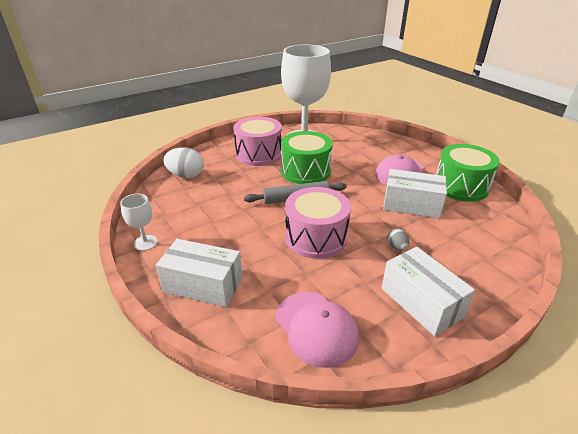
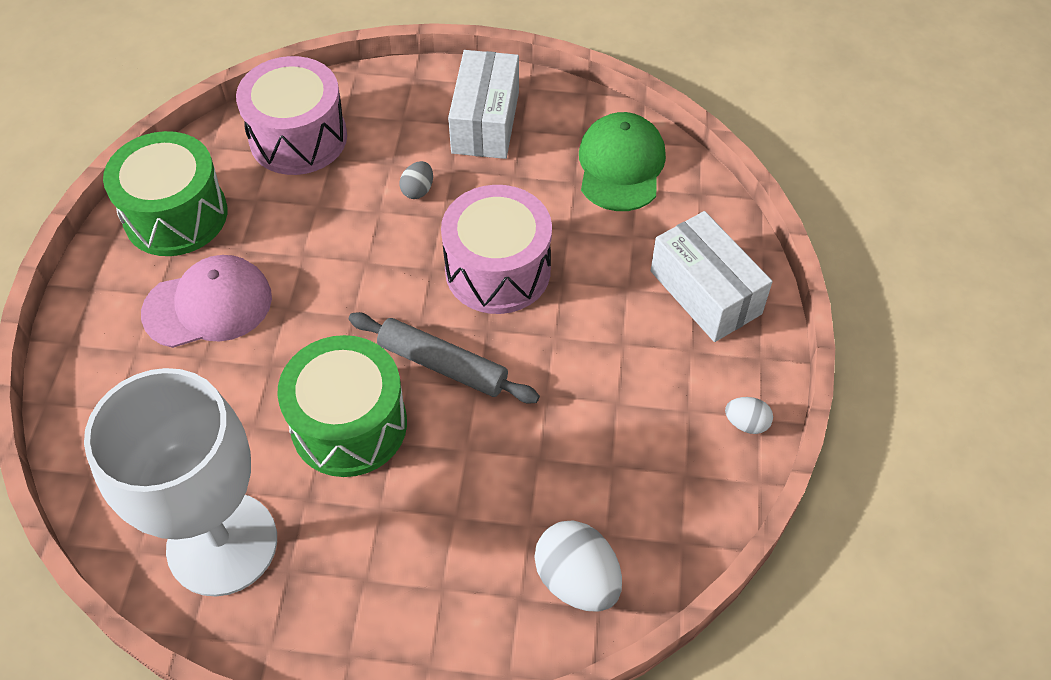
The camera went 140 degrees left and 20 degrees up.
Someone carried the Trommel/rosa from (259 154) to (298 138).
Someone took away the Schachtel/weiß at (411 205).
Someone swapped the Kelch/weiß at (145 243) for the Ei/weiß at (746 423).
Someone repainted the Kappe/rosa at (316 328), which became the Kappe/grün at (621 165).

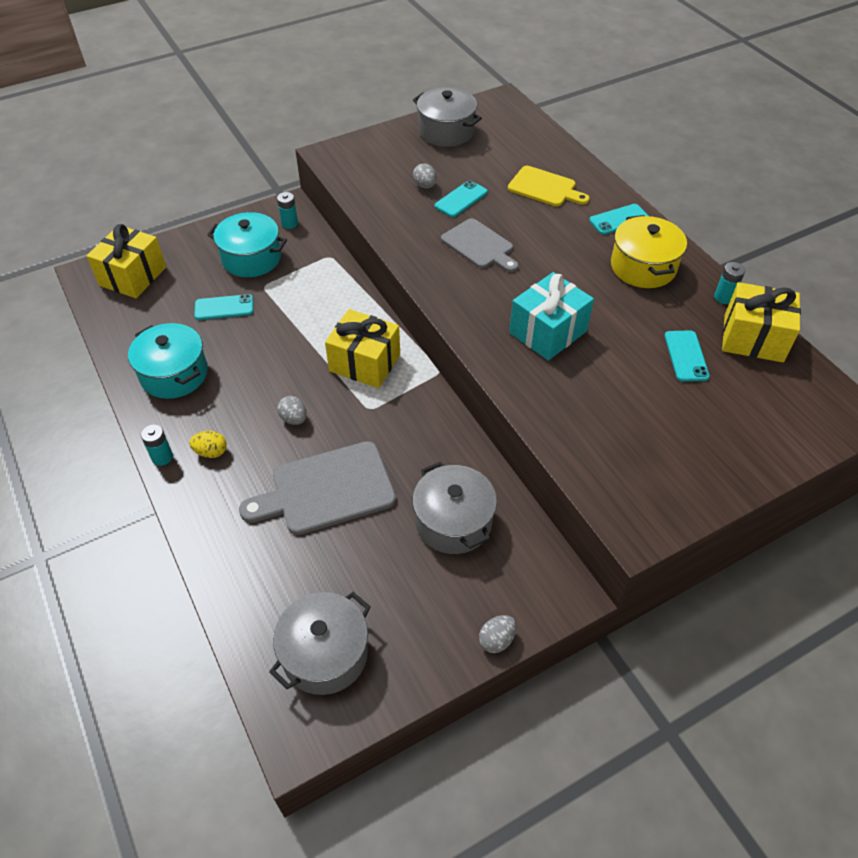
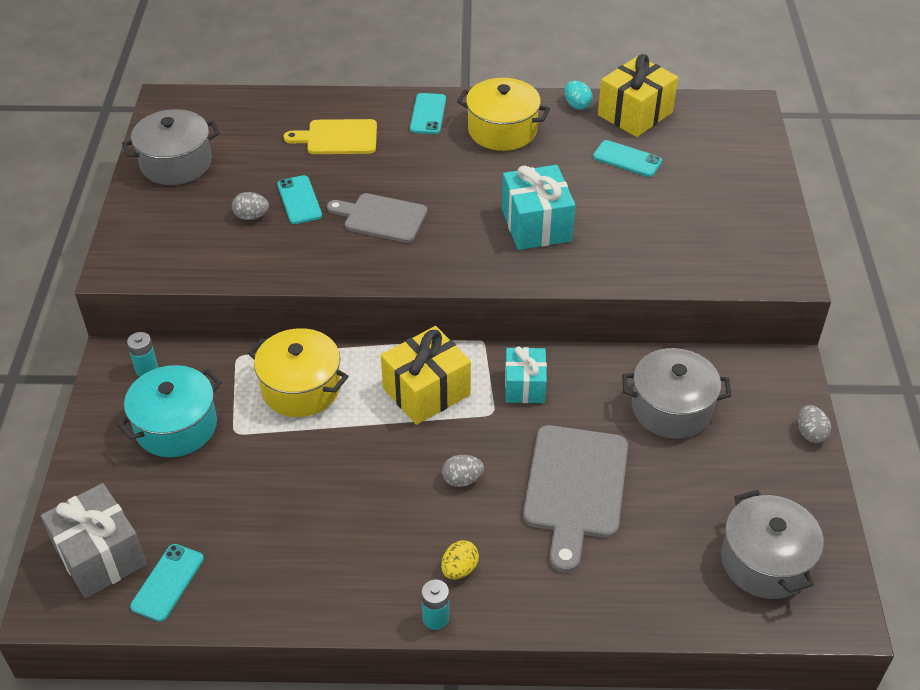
The camera went 60 degrees left and 5 degrees down.
Someone rotated the Schneidebrett/gelb at (544 188) by 150 degrees counterclockwise.
Someone rotated the Schneidebrett/grau at (479 246) by 150 degrees counterclockwise.
Someone repainted the Geschenk/gelb at (133 276), which became the Geschenk/grau at (100 556).
Someone swapped the Batterie/türkis at (724 297) for the Ei/türkis at (577 105).
Someone carried the Handy/türkis from (224 307) to (167 582).
Someone took away the Kochtopf/türkis at (174 374).
Someone put down the Kochtopf/gelb at (301 388).
Someone put down the Geschenk/türkis at (525 386).

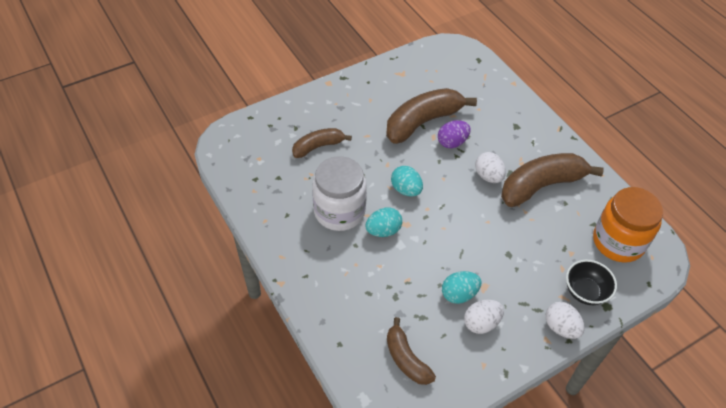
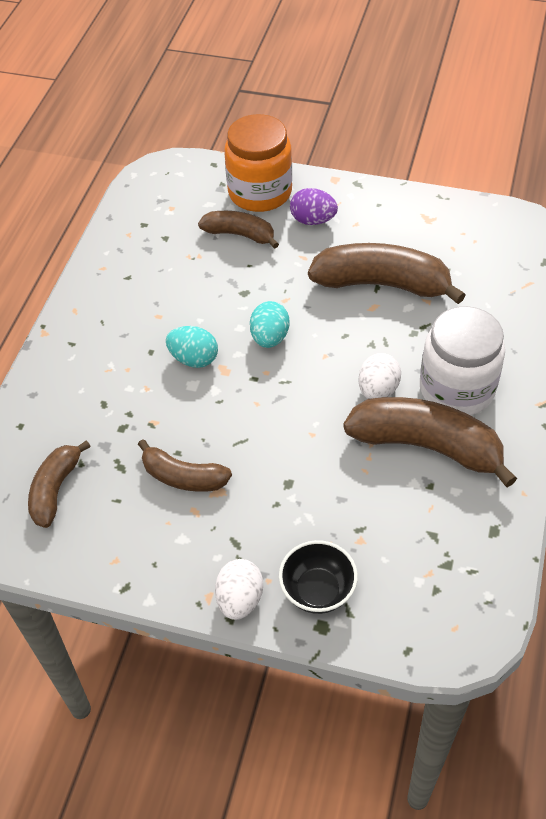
The camera went 50 degrees right and 0 degrees up.
Someone carried the Ei/lila from (452 142) to (313 220).
Someone carried the Einmachglas/weiß from (339 211) to (456 389).
Someone carried the Einmachglas/orange from (618 242) to (260 192).
Someone swapped the Ei/türkis at (459 294) for the Banane/braun at (183 477).
Someone took away the Ei/weiß at (481 323).

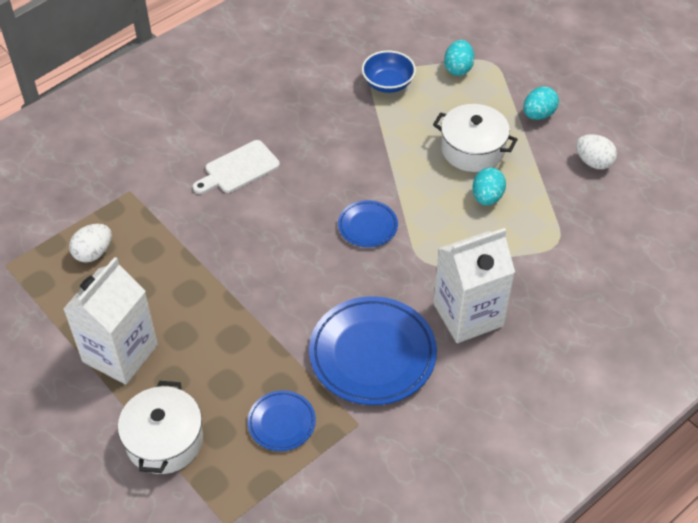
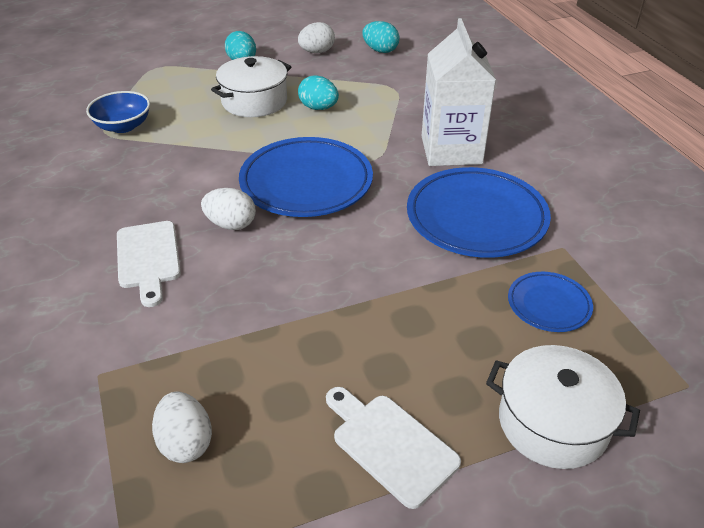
The camera went 70 degrees left and 10 degrees down.
Someone carried the Ei/türkis from (458 69) to (380 50).
Someone scaled the Teller/blau at (367 226) by 1.94.
Someone swapped the Getränkekarton/weiß at (120 353) for the Schneidebrett/weiß at (390 445).
Someone put down the Ei/weiß at (231 224).

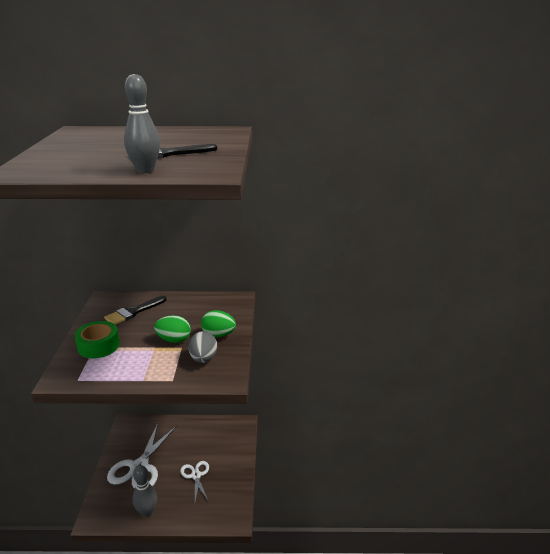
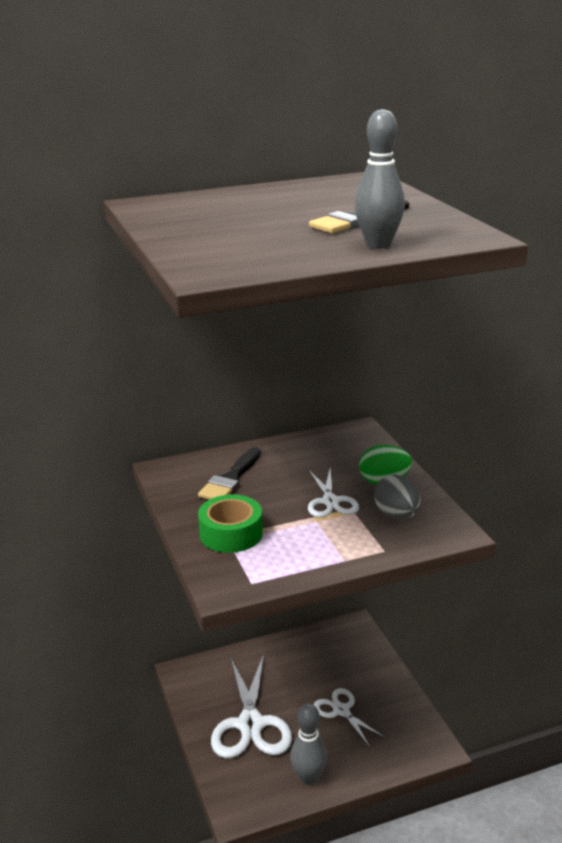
The camera went 20 degrees left and 0 degrees up.
Someone swapped the Ei/grün at (174 340) for the Schere/weiß at (330 501).

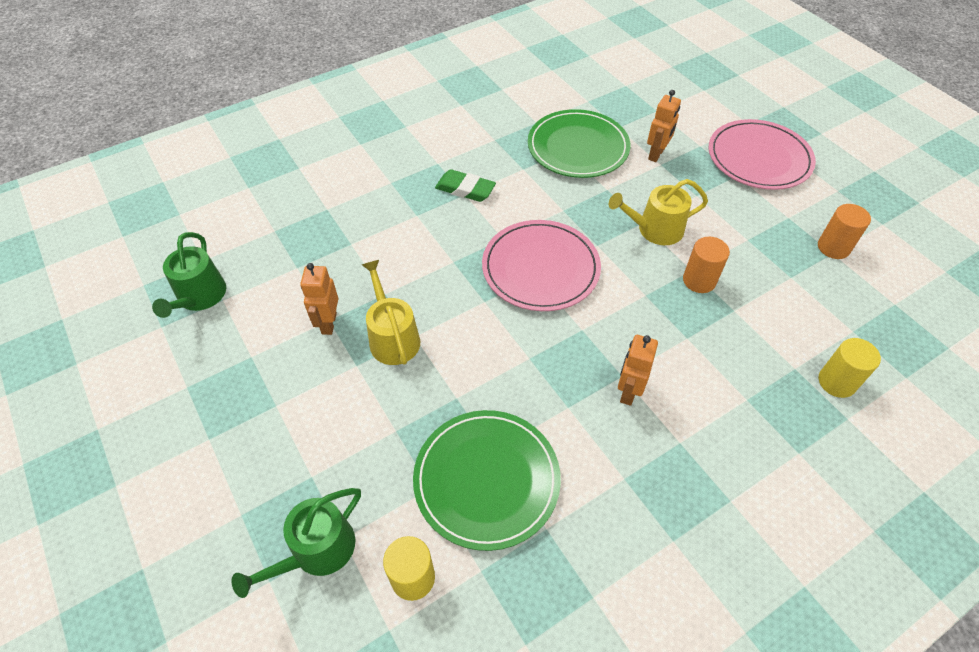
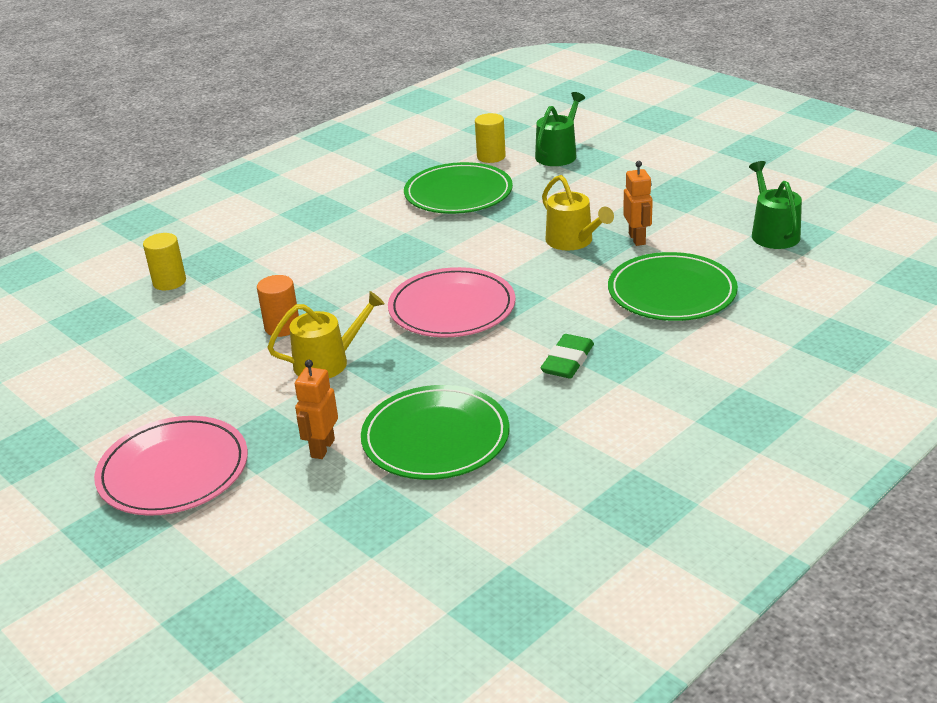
The camera went 170 degrees right and 20 degrees down.
Someone rotated the Radiergummi/grün at (465 189) by 75 degrees counterclockwise.
Someone took away the Vollzylinder/orange at (833 247).
Someone took away the Roboter/orange at (628 392).
Someone put down the Teller/grün at (671 292).

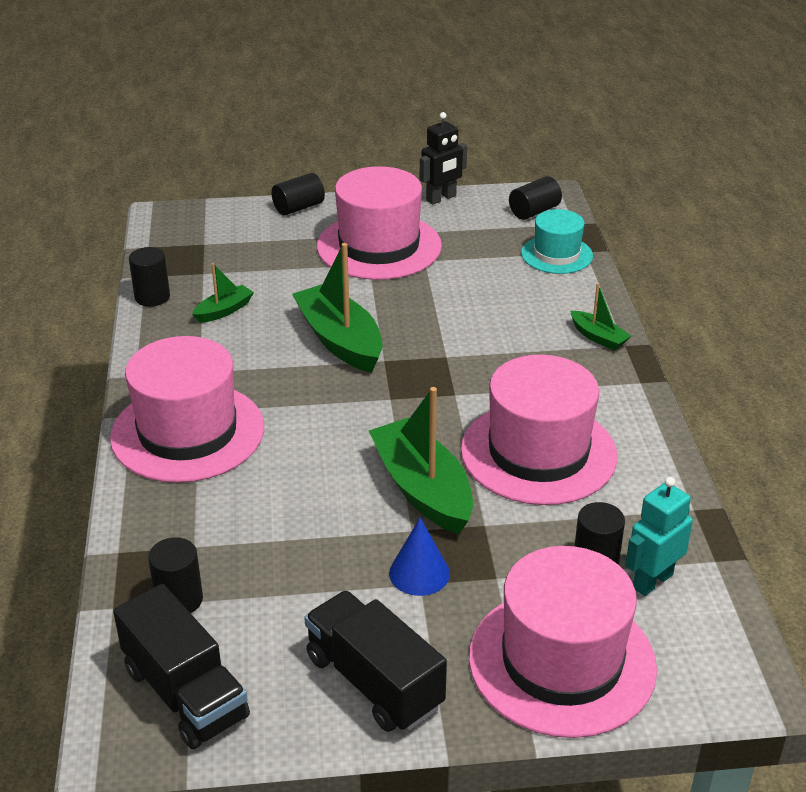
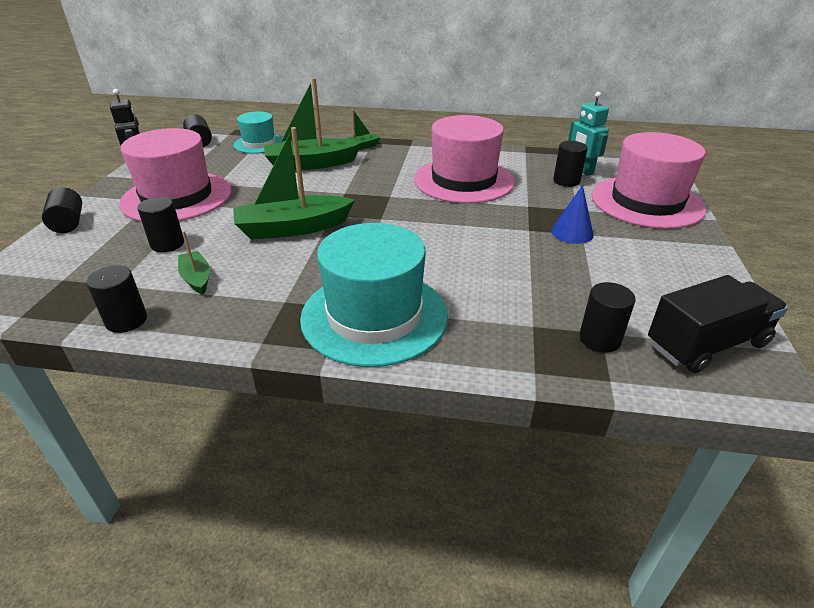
The camera went 75 degrees left and 0 degrees up.
Someone repainted the Hut/rosa at (187 432), which became the Hut/türkis at (374 316).
Someone carried the Boot/grün from (422 489) to (311 164).
Someone took away the Lastwagen/schwarz at (374 682).
Someone put down the Vollzylinder/schwarz at (167 244).

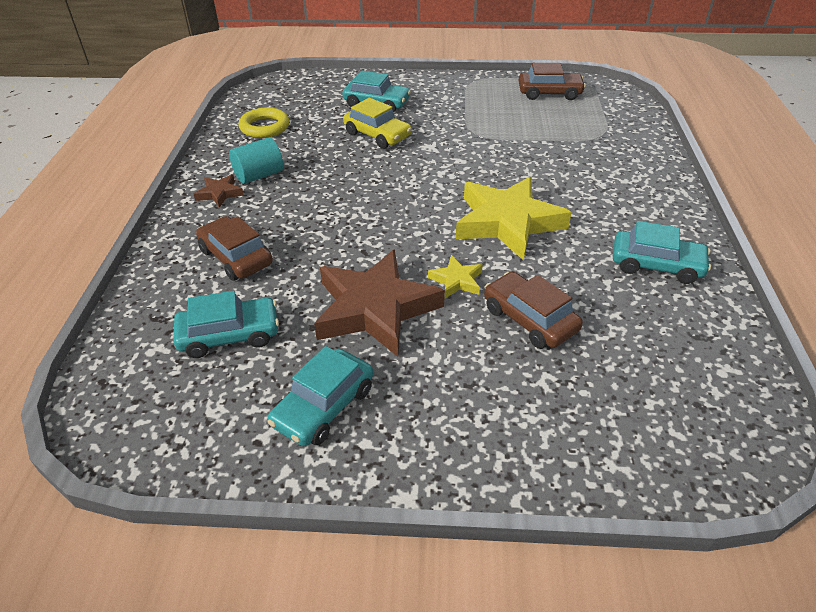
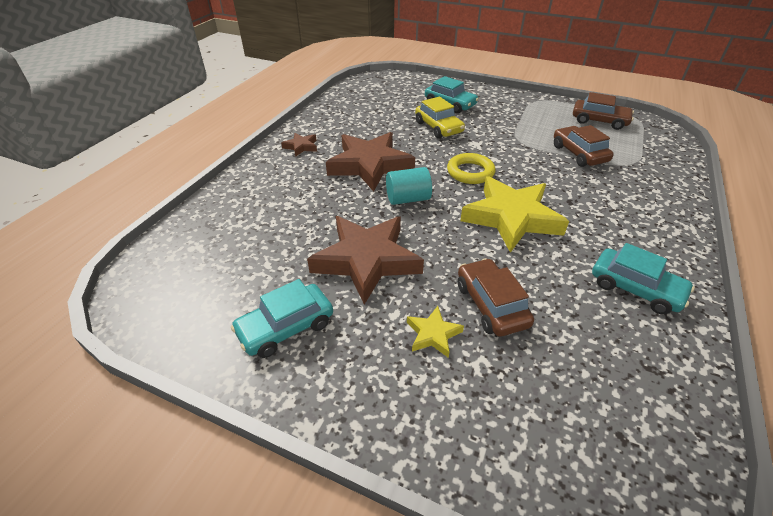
The camera went 20 degrees right and 0 degrees up.
Someone carried the Ring/gelb from (265 127) to (470 172).
Someone carried the Vollzylinder/türkis from (259 175) to (408 199).
Someone carried the Auto/braun from (236 257) to (579 154).
Someone carried the Stern/gelb from (456 280) to (433 334).
Someone took away the Auto/türkis at (229 335).
Someone put down the Stern/braun at (370 165).

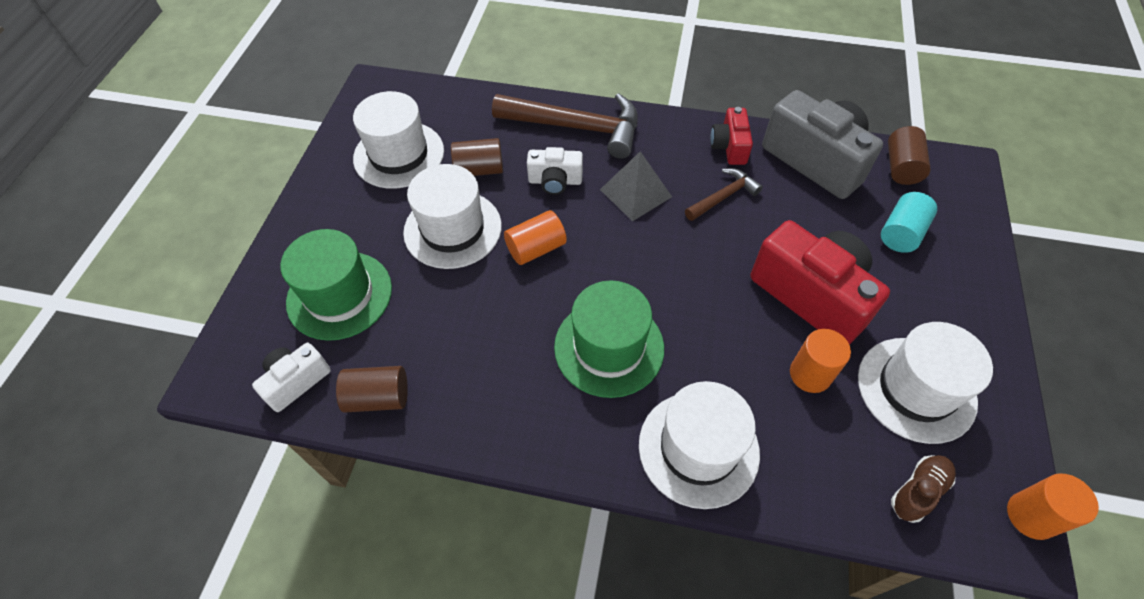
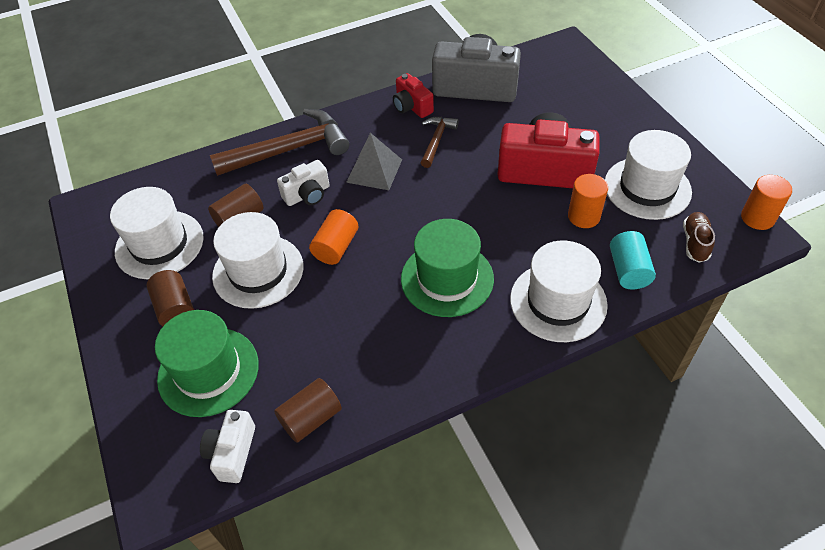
The camera went 35 degrees left and 5 degrees down.
Someone carried the Vollzylinder/braun from (901 167) to (175 308).
Someone carried the Vollzylinder/türkis from (901 233) to (628 270).

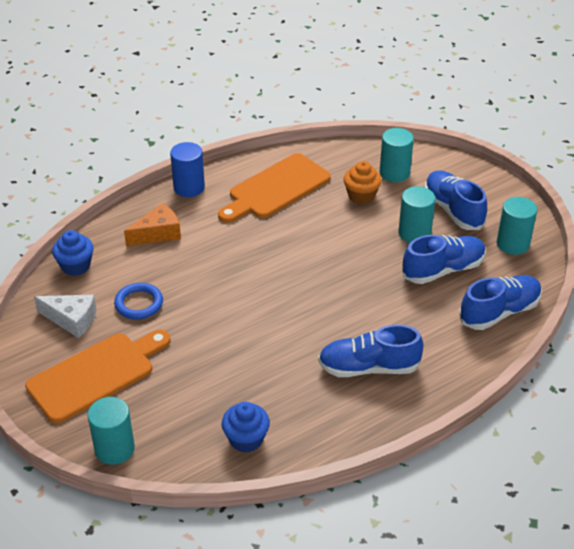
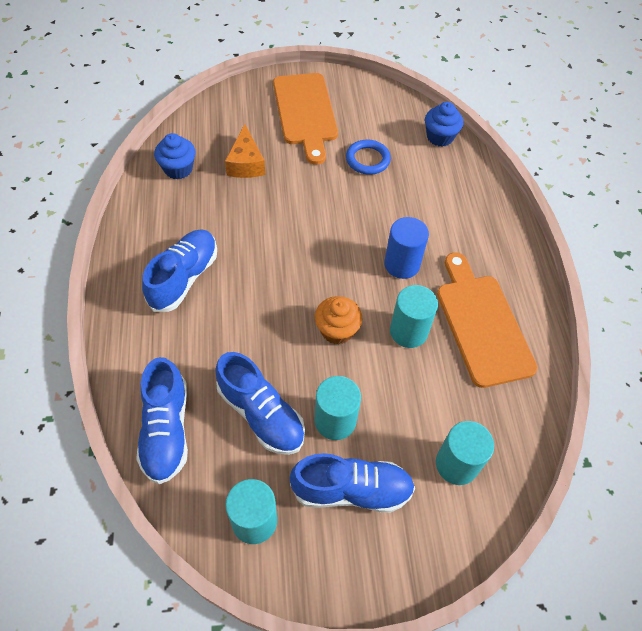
The camera went 115 degrees right and 15 degrees up.
Someone carried the Vollzylinder/blau from (189 187) to (402 264).
Someone carried the Muffin/orange from (361 196) to (337 330).
Someone carried the Käse/orange from (158 233) to (246 163).
Someone rotated the Schuh/blau at (443 270) by 45 degrees counterclockwise.
Someone took away the Käse/weiß at (72 320).
Someone carried the Vollzylinder/türkis from (114 449) to (408 331).

